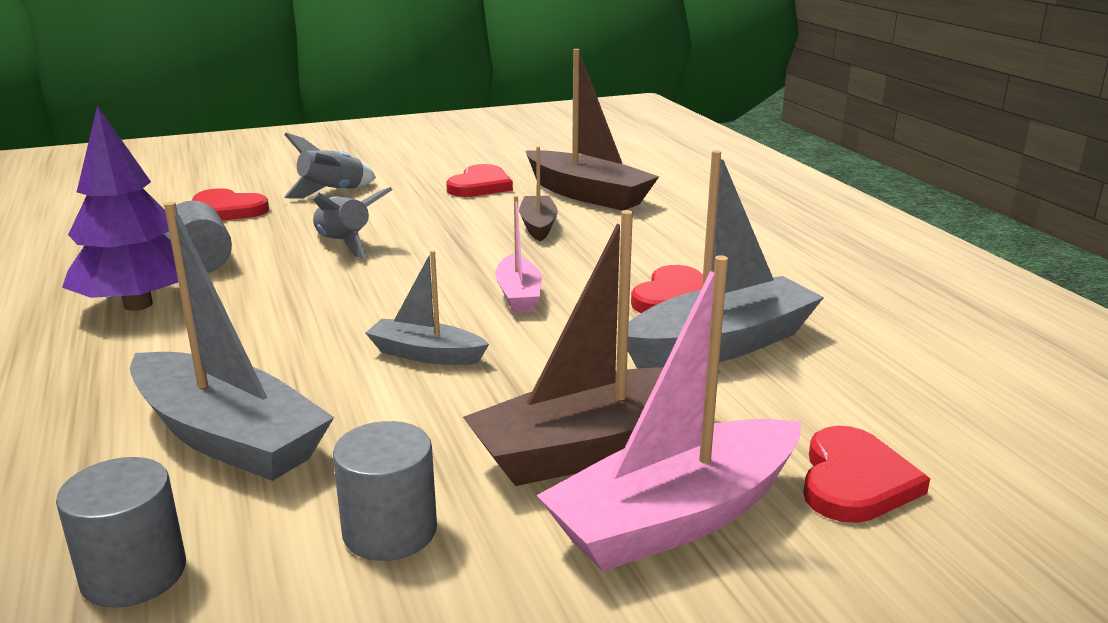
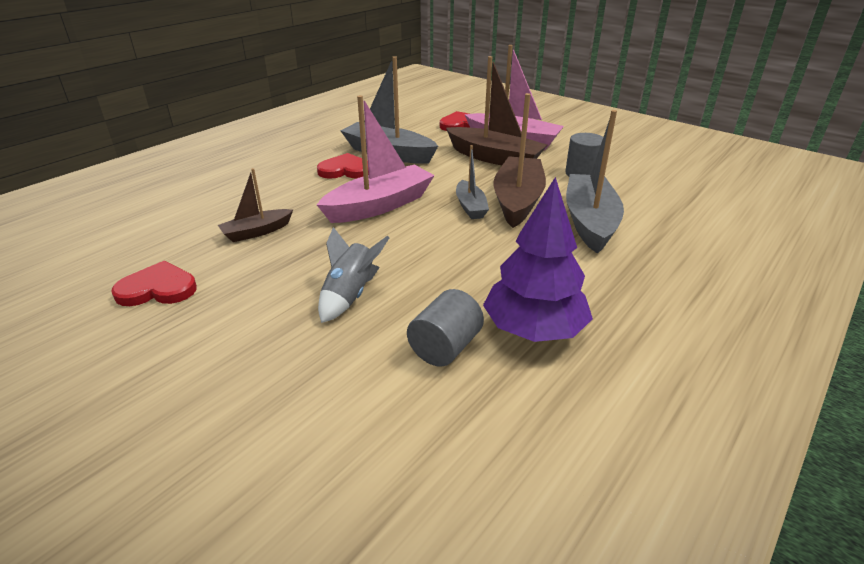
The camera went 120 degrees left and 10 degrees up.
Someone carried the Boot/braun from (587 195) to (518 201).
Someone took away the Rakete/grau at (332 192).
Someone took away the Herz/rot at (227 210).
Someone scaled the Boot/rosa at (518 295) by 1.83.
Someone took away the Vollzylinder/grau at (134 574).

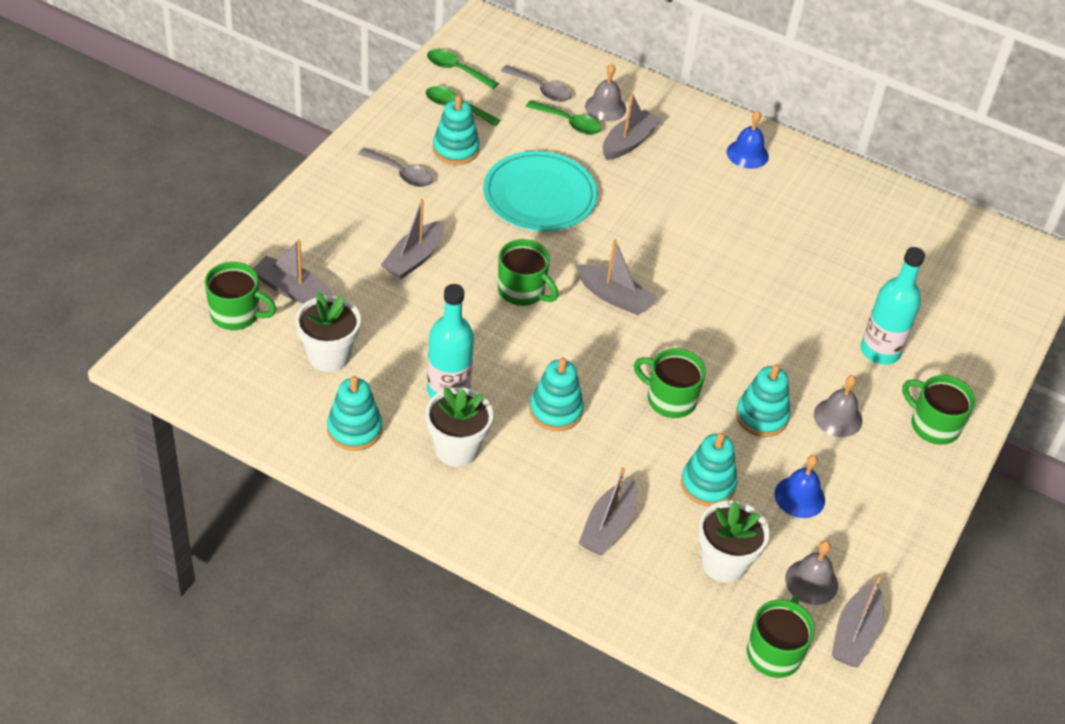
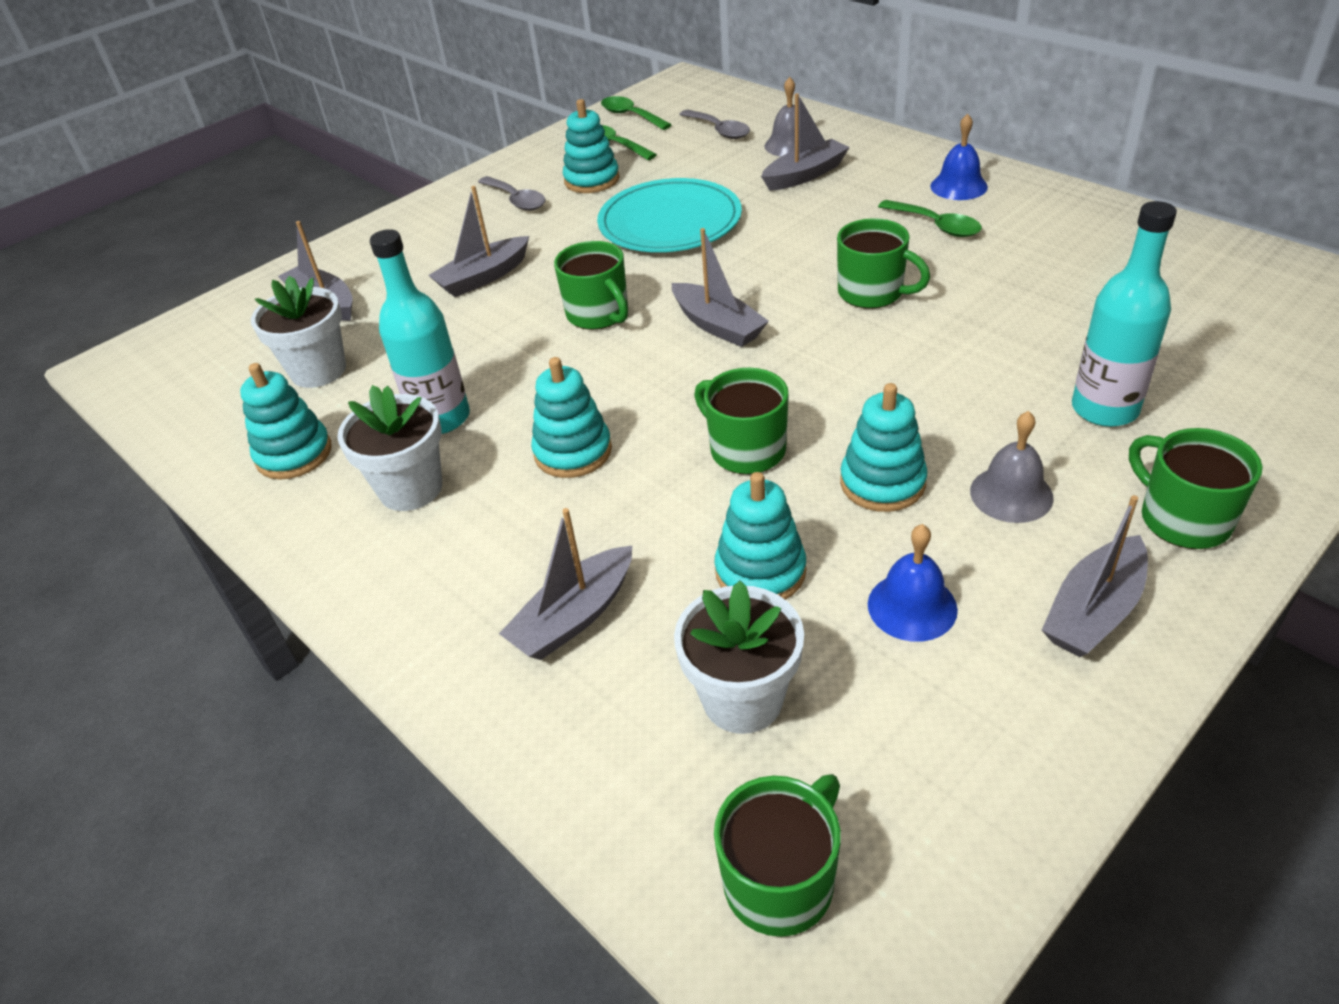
The camera went 25 degrees right and 5 degrees down.
Someone carried the Löffel/grün from (569 123) to (935 225).
Someone carried the Tasse/grün from (236 314) to (872 293).
Someone took away the Glocke/grau at (811 582).
Someone carried the Boot/grau from (855 634) to (1093 611).

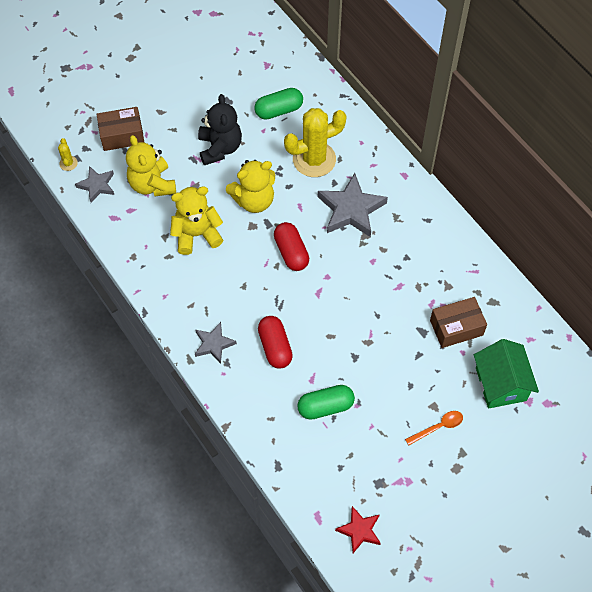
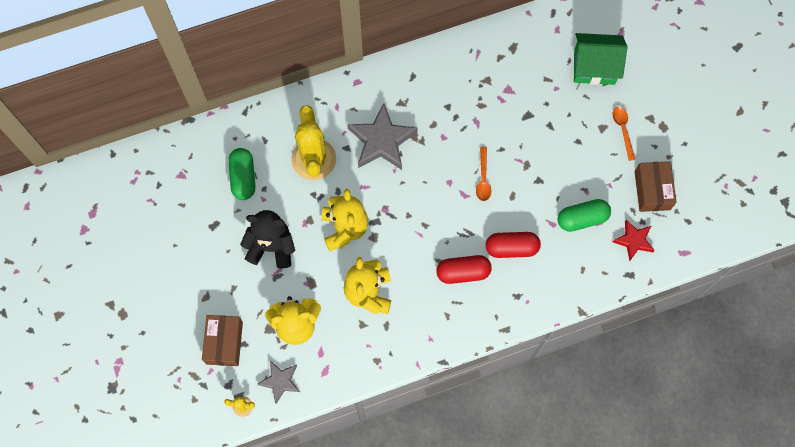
The camera went 75 degrees left and 10 degrees up.
Someone carried the Kapsel/rot from (291 252) to (463 272).
Someone carried the Schachtel/braun from (456 327) to (652 190).
Someone took away the Stern/grau at (214 344).
Someone rotated the Kapsel/grün at (325 407) by 75 degrees clockwise.
Someone carried the Stern/rot from (359 530) to (633 240).
Someone put down the Löffel/orange at (483 179).

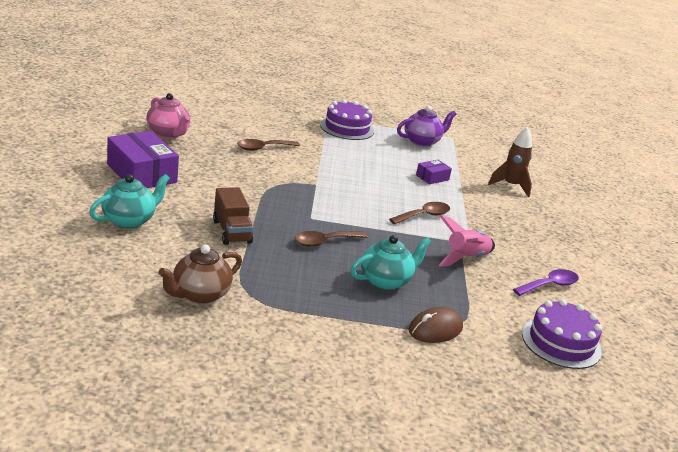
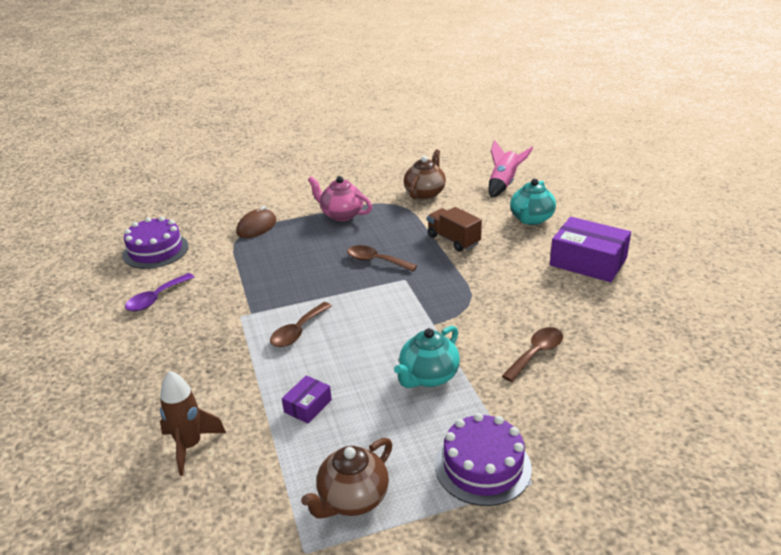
The camera went 165 degrees right and 5 degrees up.
Someone carried the Teekanne/rosa from (168 133) to (341 215).
Someone repainted the Teekanne/lila at (422 141), which became the Teekanne/braun at (352 499).
Someone carried the Rakete/rosa from (465 259) to (504 184).
Someone rotated the Löffel/braun at (324 242) by 105 degrees counterclockwise.
Someone carried the Teekanne/türkis from (386 281) to (428 376).

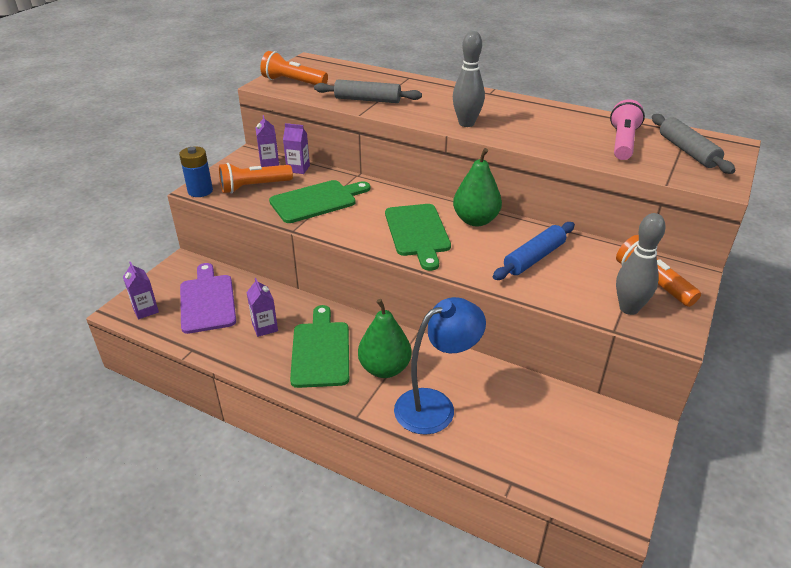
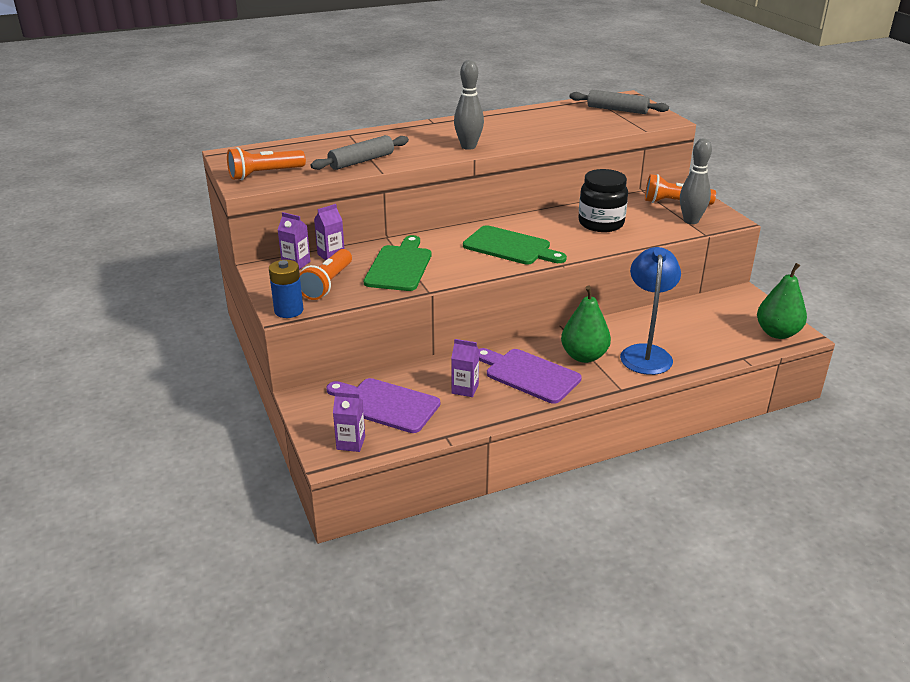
The camera went 50 degrees left and 5 degrees down.
Someone took away the Taschenlampe/rosa at (622 142).
Someone carried the Birne/grün from (475 220) to (777 333).
Someone swapped the Nudelholz/blau at (534 258) for the Einmachglas/schwarz at (601 223).
Someone repainted the Schneidebrett/grün at (321 350), which became the Schneidebrett/lila at (529 374).

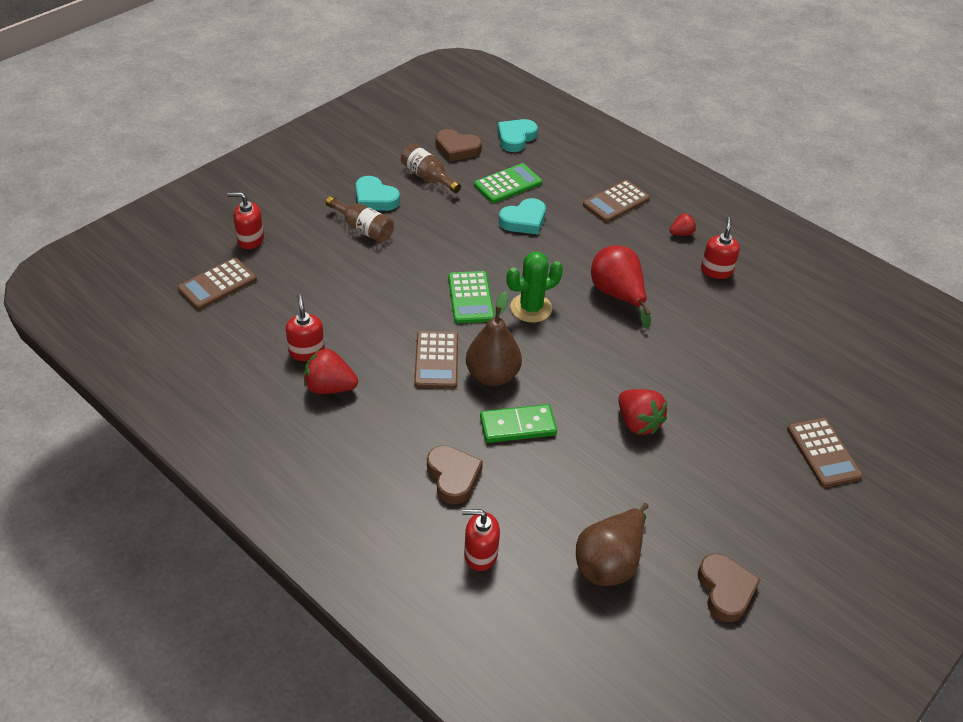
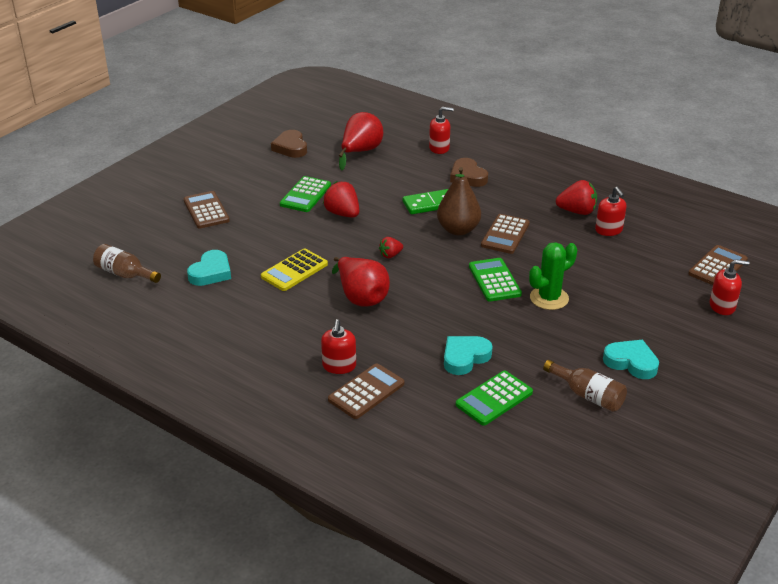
The camera went 175 degrees right and 10 degrees down.
Someone carried the Herz/türkis from (515 138) to (211 272).
Someone took away the Herz/braun at (457 149).
Someone carried the Flasche/braun from (363 228) to (125 274).
Someone carried the Erdbeere/rot from (681 233) to (390 255).
Someone carried the Seifenspender/rot from (716 271) to (339 366).
Someone carried the Kaktus/grün from (531 308) to (549 298).
Someone rotated the Taschenrechner/braun at (436 360) by 150 degrees counterclockwise.
Someone repainted the Birne/braun at (610 562), which became the Birne/rot at (360 152).
Someone put down the Taschenrechner/grün at (305 195).
Someone put down the Taschenrechner/gelb at (294 270).

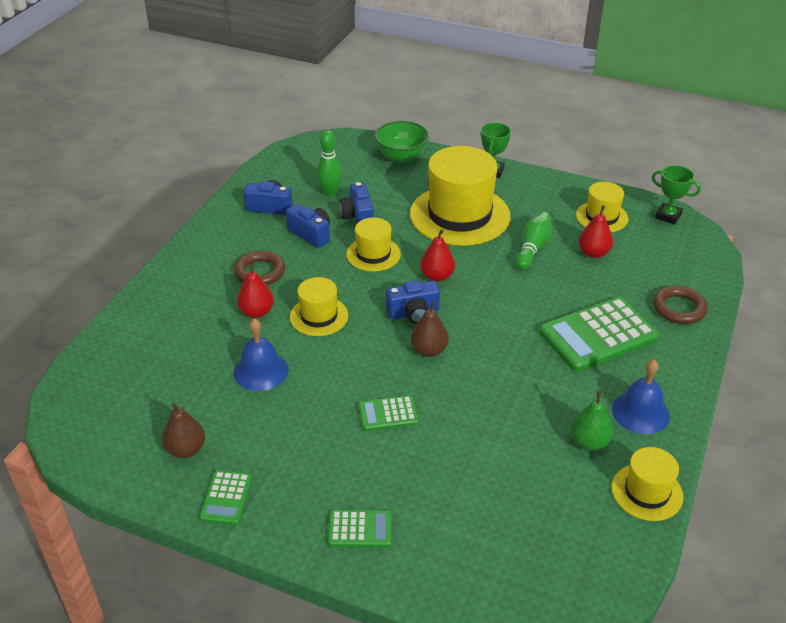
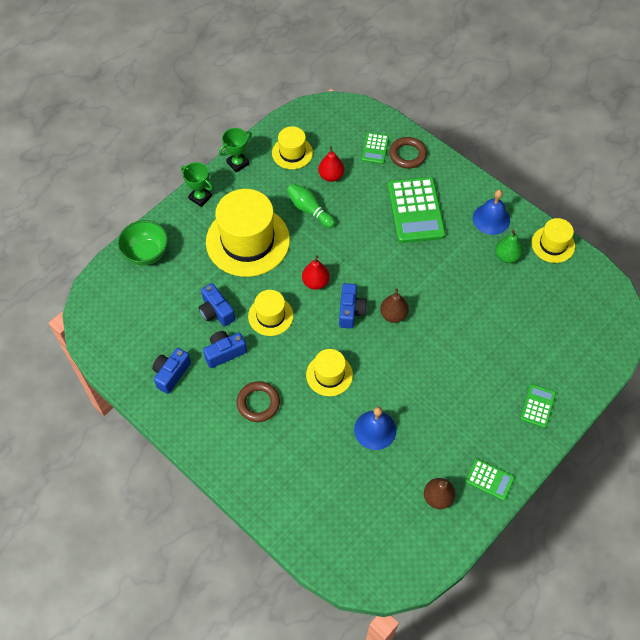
The camera went 70 degrees left and 20 degrees up.
Someone took away the Bowlingkegel/grün at (330 193).
Someone carried the Pokal/grün from (668 216) to (237 163).
Someone rotated the Kamera/blau at (358 216) by 45 degrees clockwise.
Someone took away the Birne/rot at (256 312).
Someone carried the Taschenrechner/grün from (388 414) to (375 148).

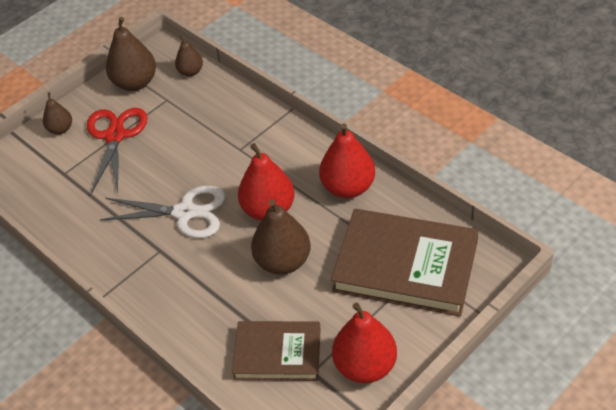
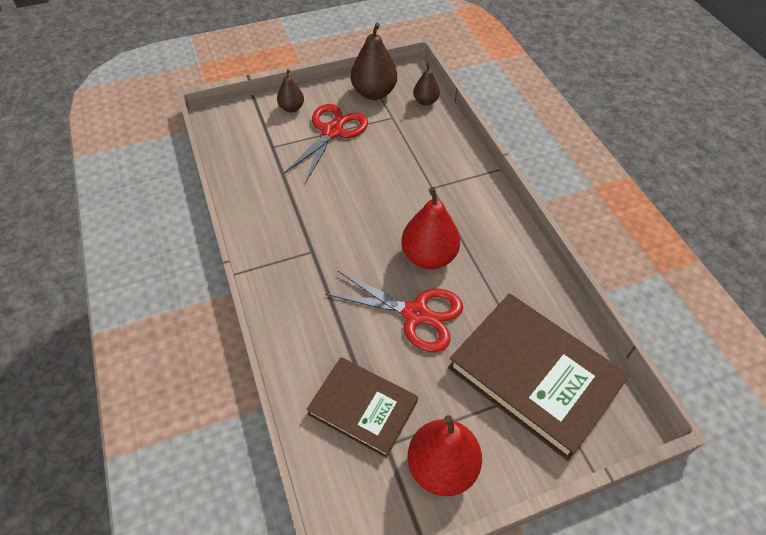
The camera went 20 degrees right and 5 degrees up.
Someone took away the Birne/rot at (348 187).
Someone took away the Schere/weiß at (185 212).
Someone swapped the Birne/braun at (283 261) for the Schere/rot at (416 314).

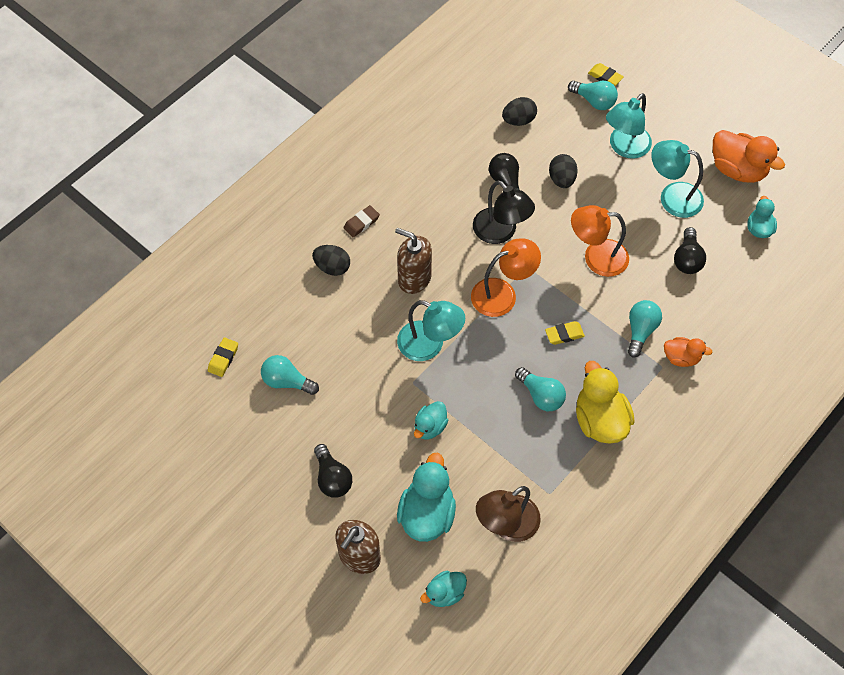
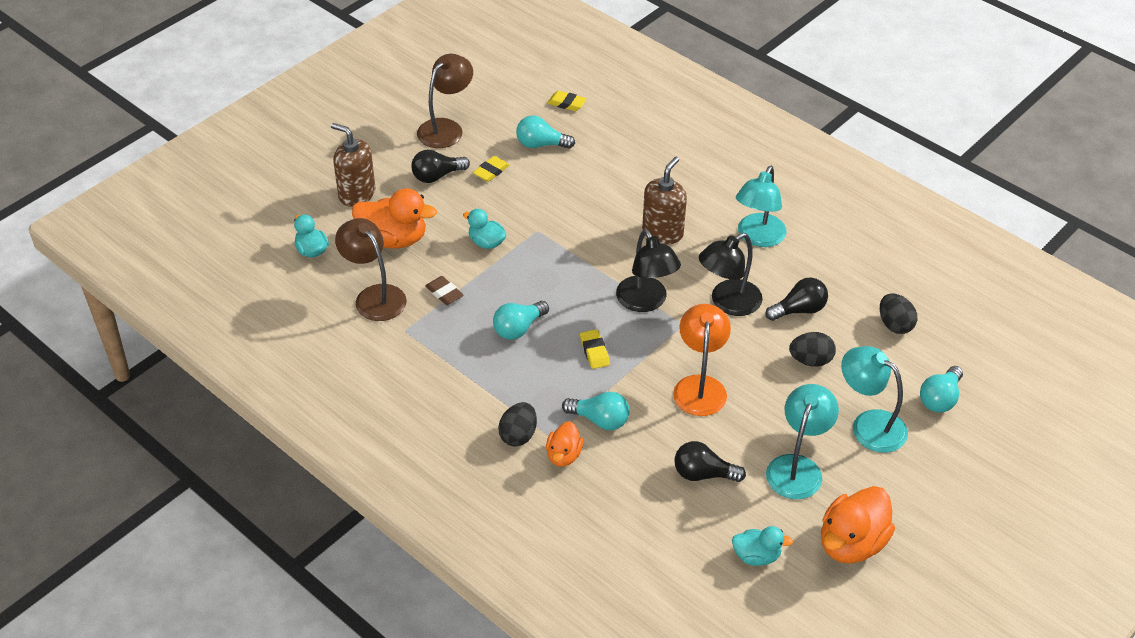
The camera went 90 degrees right and 15 degrees down.
Someone carried the Radiergummi/gelb from (605 77) to (491 171).
Someone carried the Radiergummi/braun from (361 223) to (444 293).
Someone repainted the Lampe/orange at (502 294), which became the Lampe/schwarz at (646 302).
Someone carried the Ei/schwarz from (332 267) to (518 435).
Someone carried the Lampe/türkis from (429 345) to (758 237).
Someone rotated the Glühbirne/türkis at (287 381) by 105 degrees counterclockwise.
Someone took away the Ente/gelb at (600 420).
Someone repainted the Ente/türkis at (427 513), which became the Ente/orange at (393 239).
Someone put down the Lampe/braun at (446 128).

